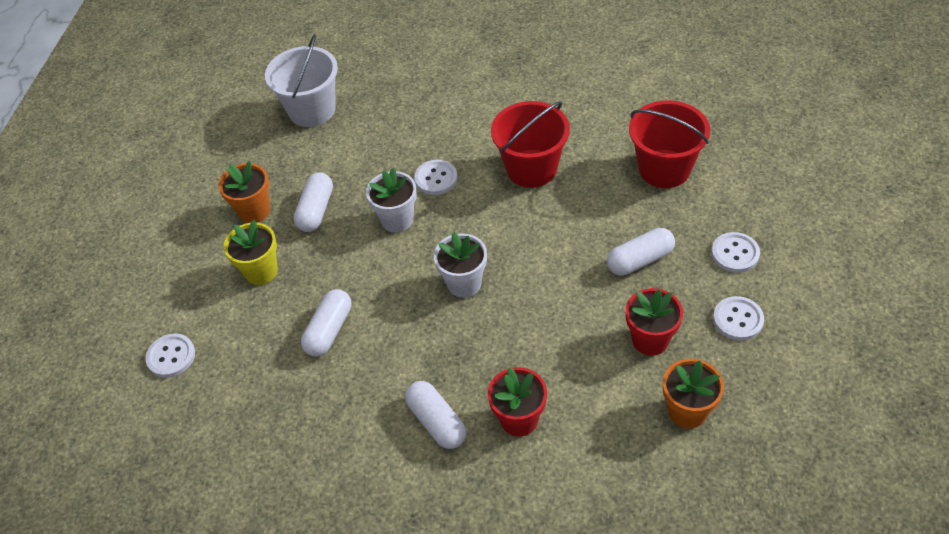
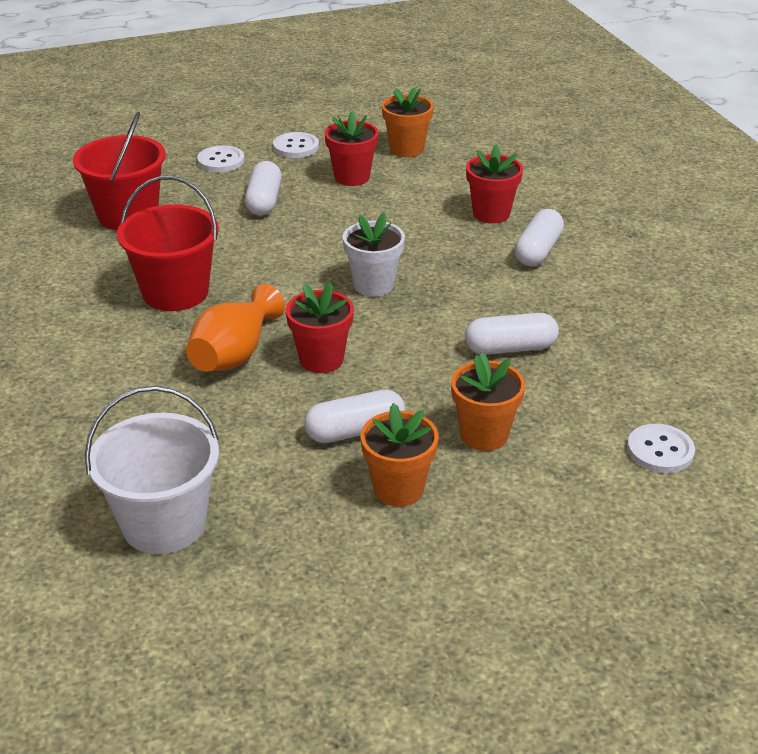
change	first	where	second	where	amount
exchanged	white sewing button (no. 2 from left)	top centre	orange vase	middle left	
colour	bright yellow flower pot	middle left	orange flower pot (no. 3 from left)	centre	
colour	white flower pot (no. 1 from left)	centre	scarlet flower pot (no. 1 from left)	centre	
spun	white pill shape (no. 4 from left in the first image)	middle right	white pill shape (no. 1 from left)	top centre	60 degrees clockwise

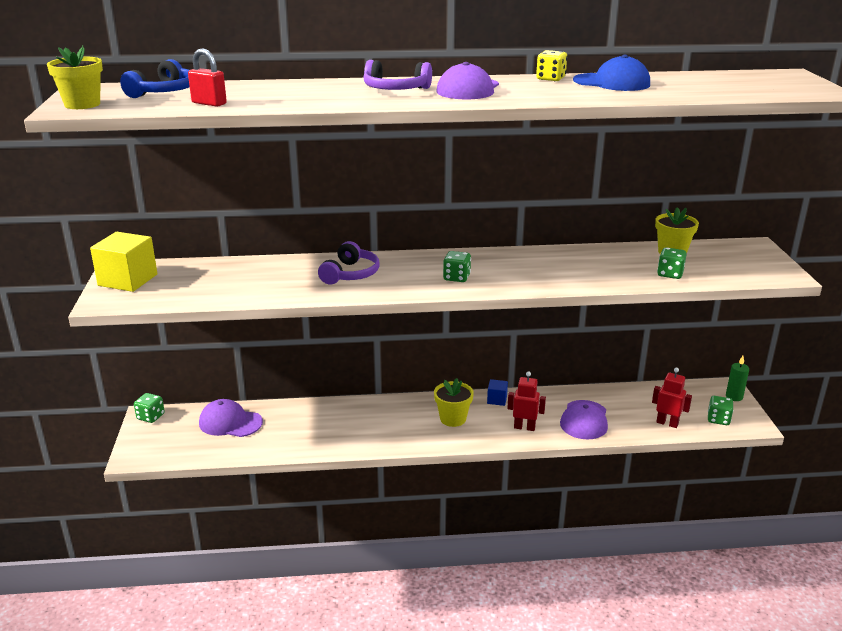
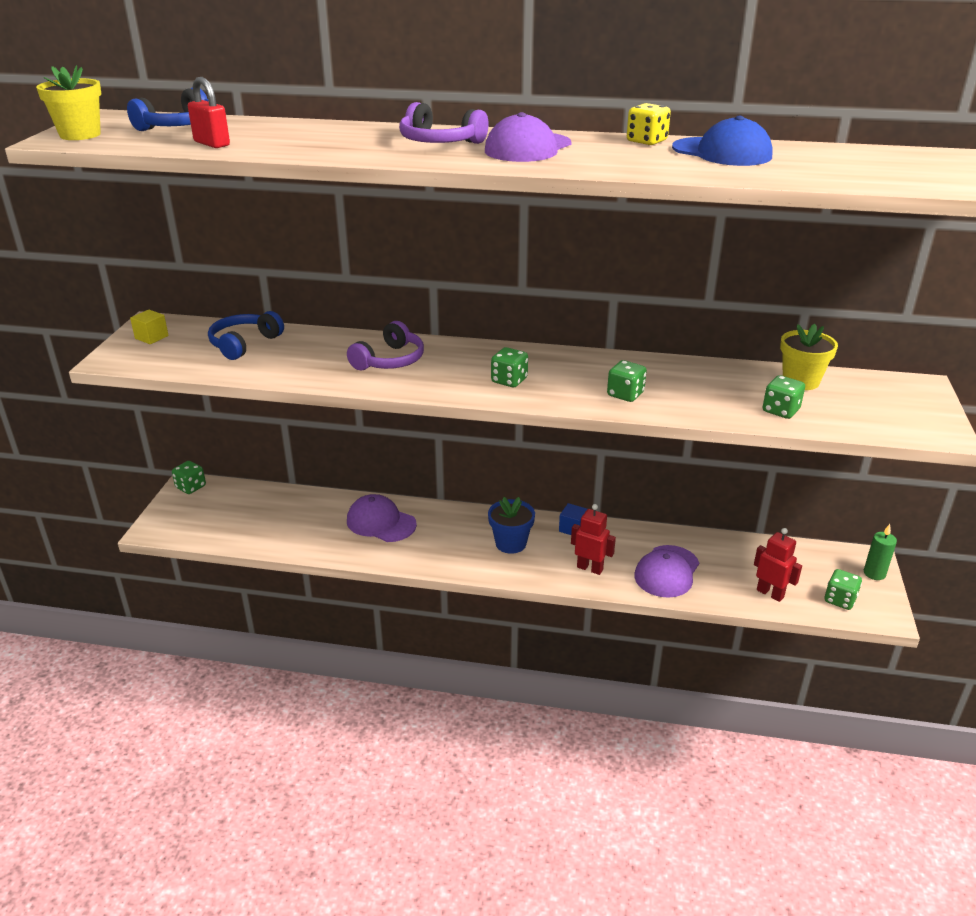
change	first	where	second	where	amount
appeared			royal blue headset (no. 2 from left)	middle left	
appeared			emerald dice (no. 3 from left)	centre	
relocated	royal purple cap (no. 1 from left)	middle left		centre	
colour	bright yellow flower pot (no. 2 from left)	centre	royal blue flower pot	centre	
size	bright yellow solid cube	middle left		middle left	x0.50

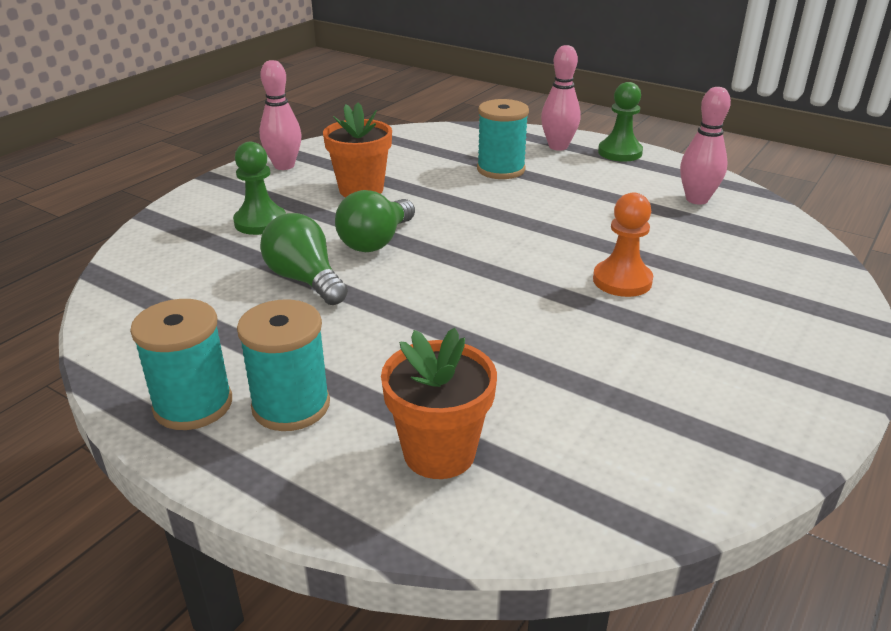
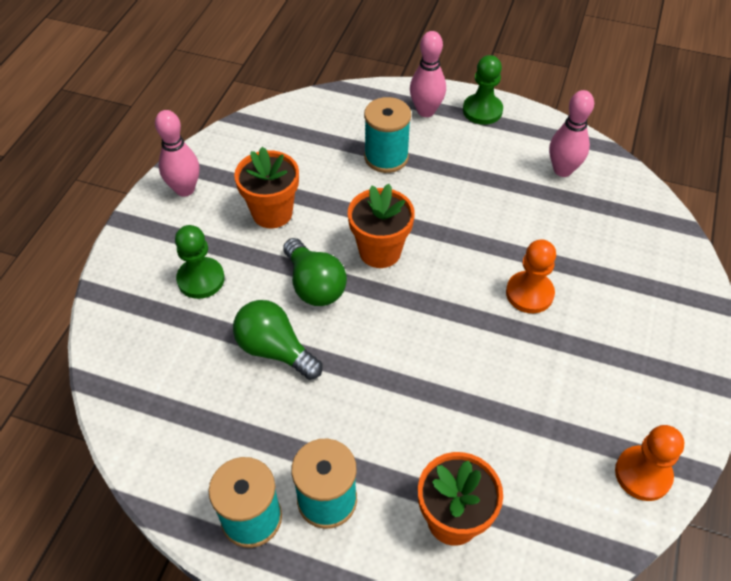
change	first	where	second	where	amount
appeared			orange flower pot (no. 2 from left)	centre	
appeared			orange pawn (no. 2 from left)	bottom right	
spun	emerald light bulb (no. 2 from left)	centre		centre	45 degrees counterclockwise

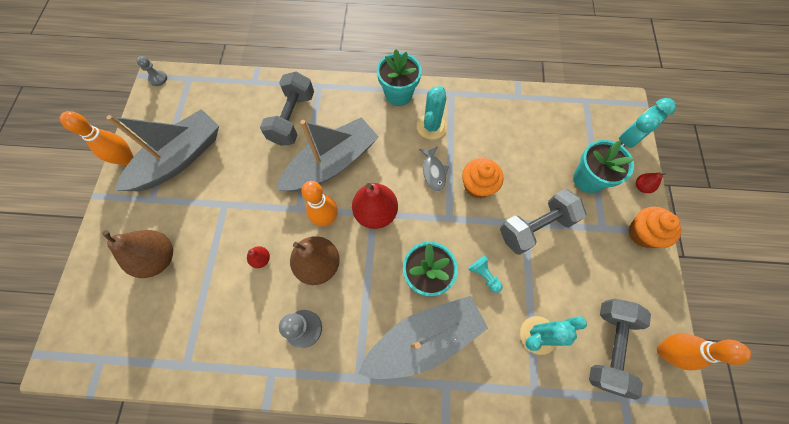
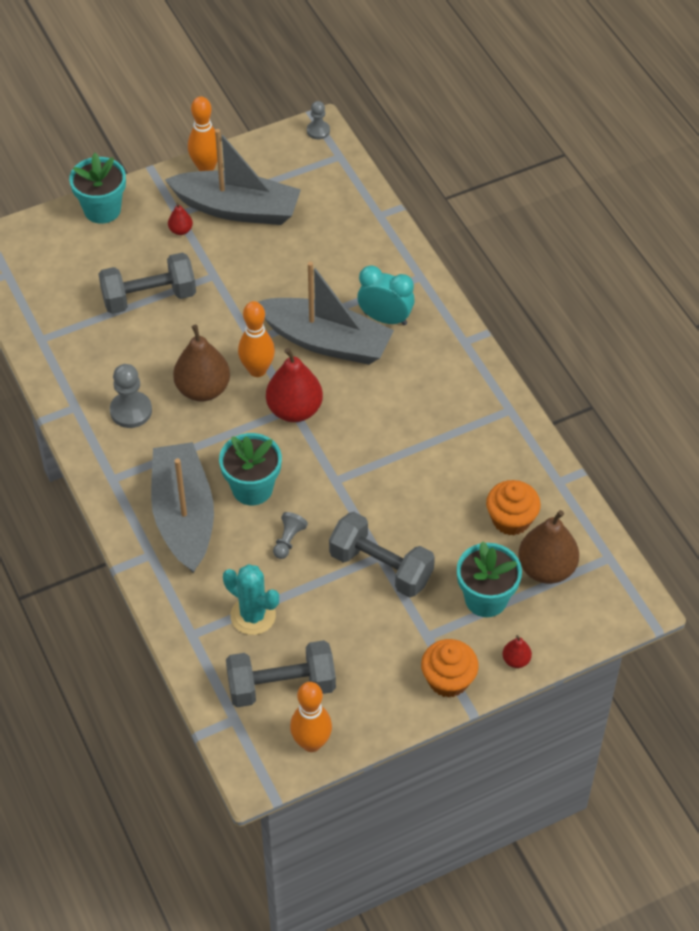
change	first	where	second	where	amount
missing	teal cactus (no. 1 from left)	top centre			
missing	grey fish figure	centre			
relocated	brown toy pear (no. 1 from left in the first image)	middle left	brown toy pear (no. 2 from left)	middle right	
relocated	scarlet toy pear (no. 1 from left)	middle left		top left	
relocated	grey hand weight (no. 1 from left)	top centre		top left	
relocated	teal flower pot (no. 1 from left)	top centre		top left	
relocated	orange fairy cake (no. 1 from left in the first image)	centre	orange fairy cake (no. 2 from left)	middle right	
relocated	teal bedside clock	top right		top centre	
colour	teal pawn	centre	grey pawn (no. 2 from left)	centre	
spun	grey sailboat (no. 3 from left in the first image)	bottom centre	grey sailboat (no. 1 from left)	middle left	135 degrees counterclockwise

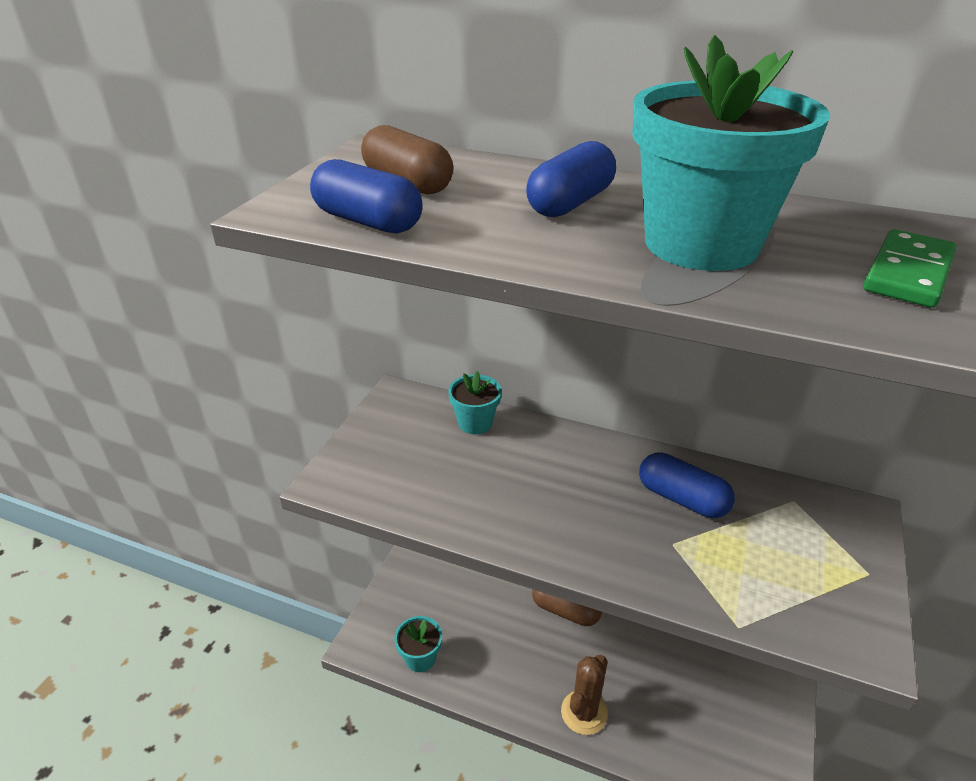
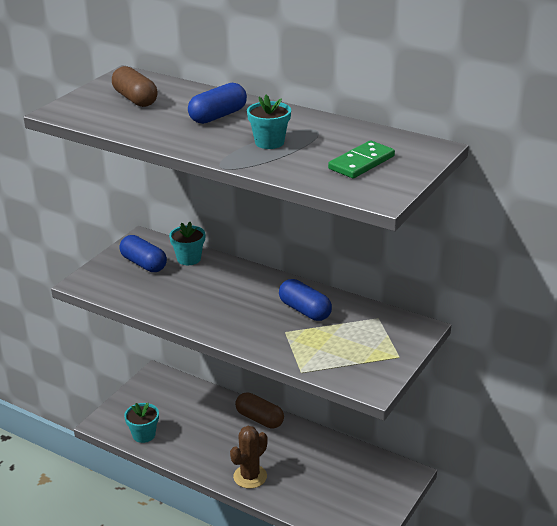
change	first	where	second	where	amount
relocated	royal blue pill shape (no. 1 from left)	top centre		middle left	
size	teal flower pot (no. 3 from left)	top right		top centre	x0.49

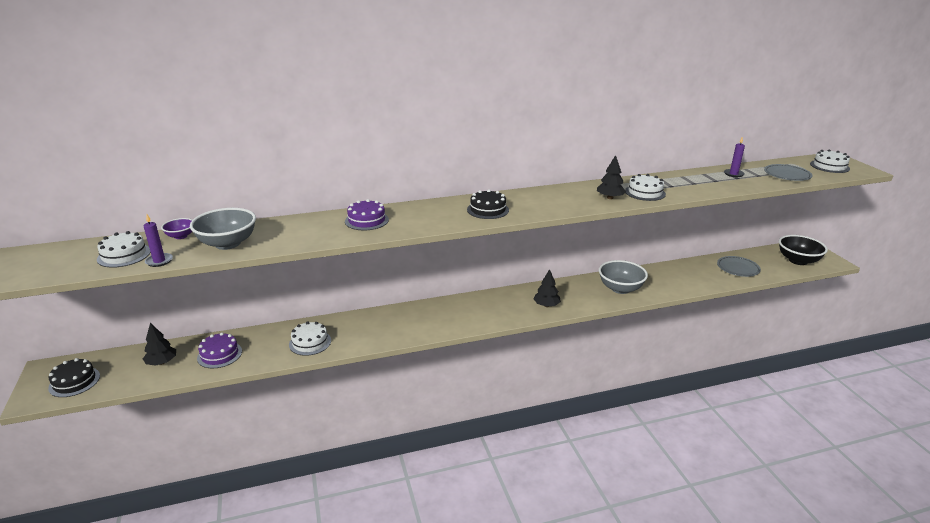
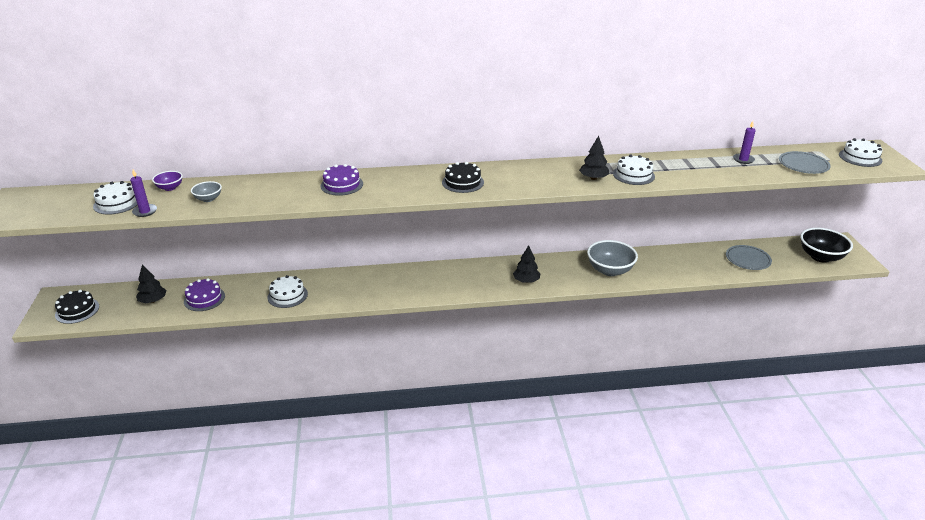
change	first	where	second	where	amount
size	grey serving bowl (no. 1 from left)	middle left		middle left	x0.51

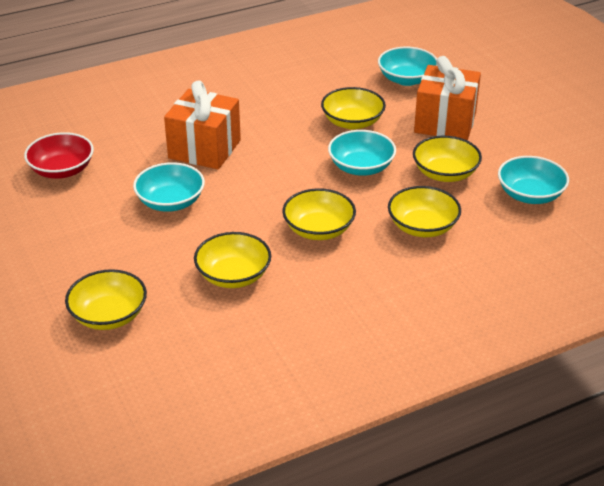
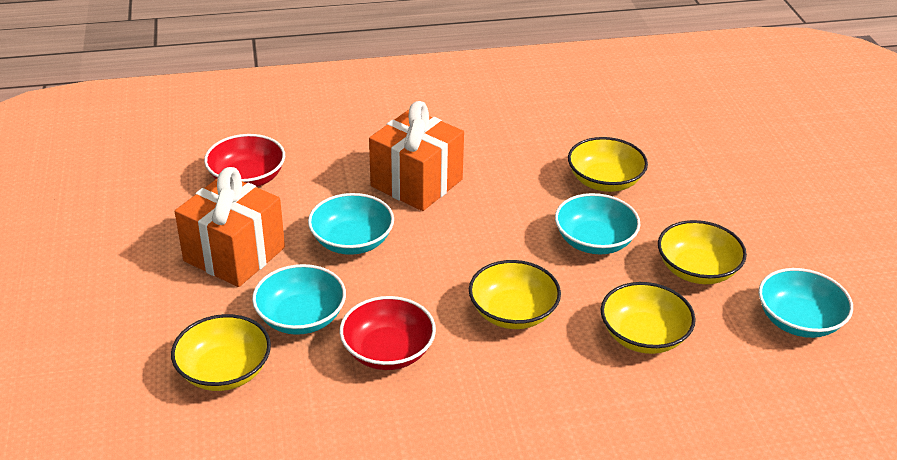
change	first	where	second	where	amount
relocated	teal serving bowl (no. 3 from left in the first image)	top right	teal serving bowl (no. 1 from left)	centre	
relocated	orange gift (no. 2 from left in the first image)	top right	orange gift (no. 1 from left)	middle left	
colour	bright yellow serving bowl (no. 2 from left)	centre	scarlet serving bowl (no. 2 from left)	bottom centre	

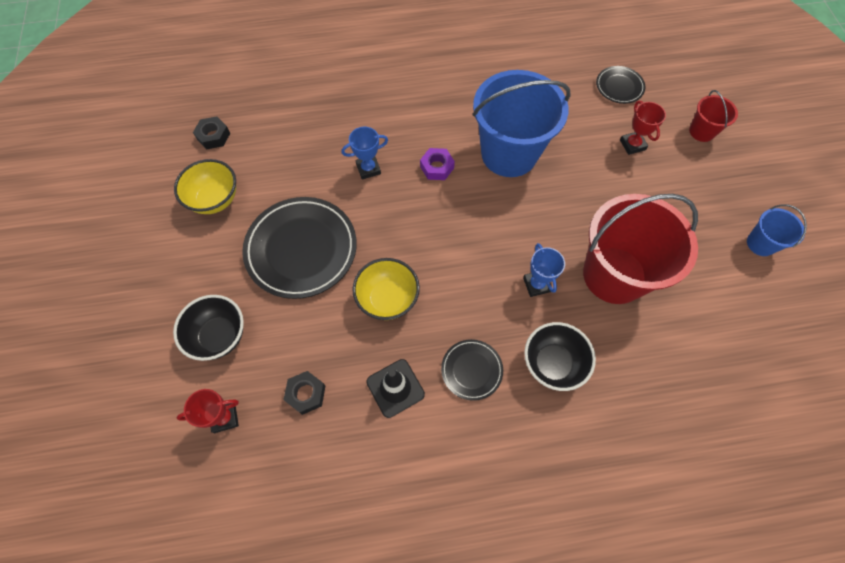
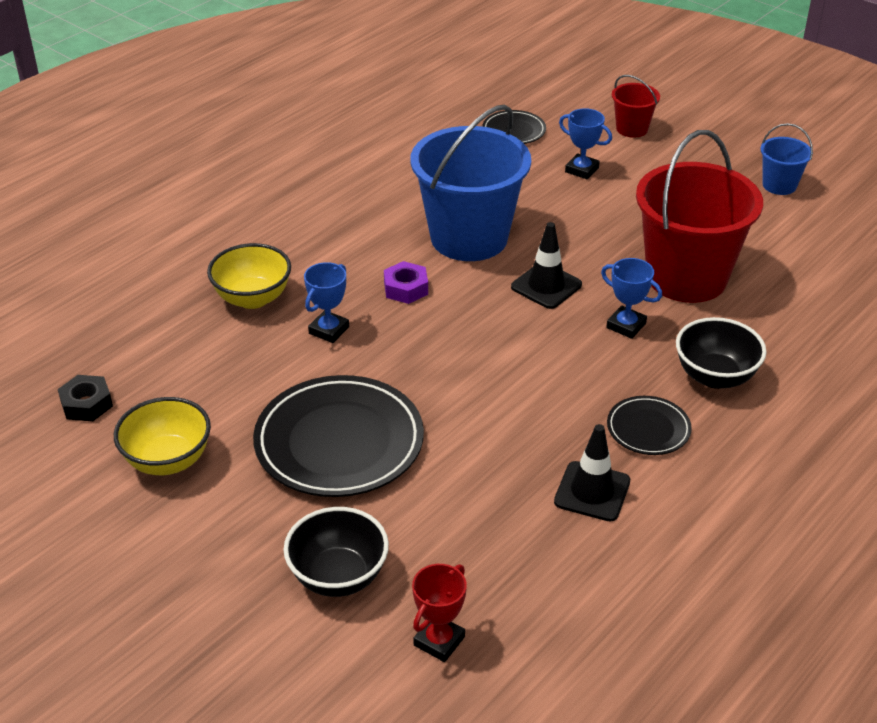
change	first	where	second	where	amount
missing	ebony hex nut (no. 2 from left)	bottom centre			
appeared			ebony traffic cone (no. 1 from left)	centre	
relocated	bright yellow serving bowl (no. 2 from left)	centre		middle left	
colour	scarlet prize cup (no. 2 from left)	top right	royal blue prize cup (no. 2 from left)	top right	

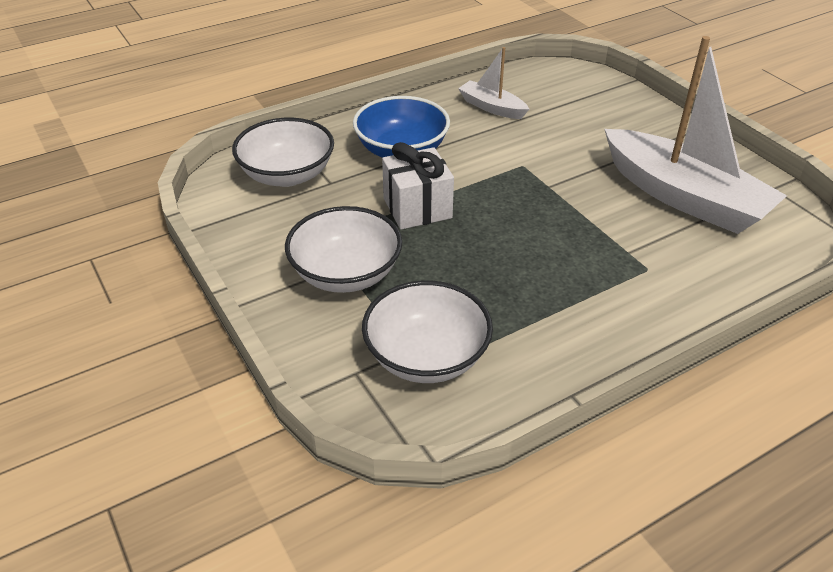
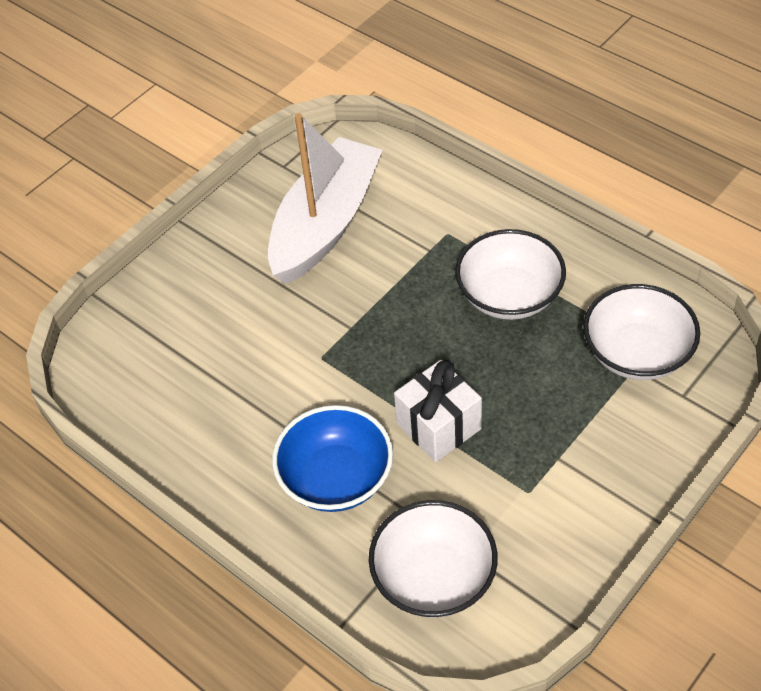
change	first	where	second	where	amount
missing	white sailboat (no. 1 from left)	top centre			
relocated	white serving bowl (no. 2 from left)	centre		middle right	

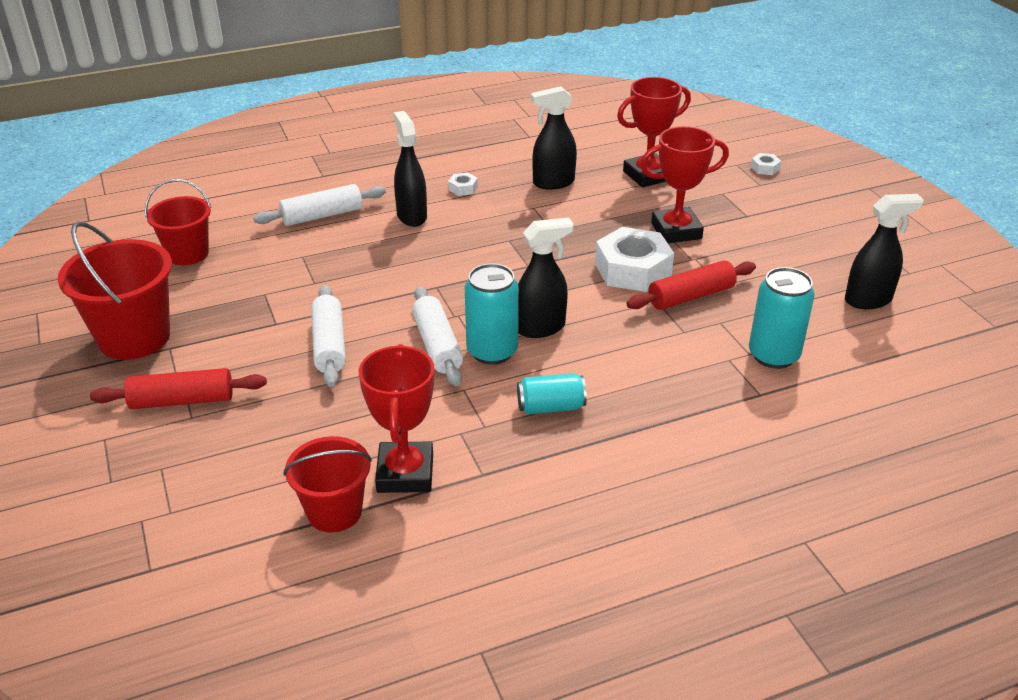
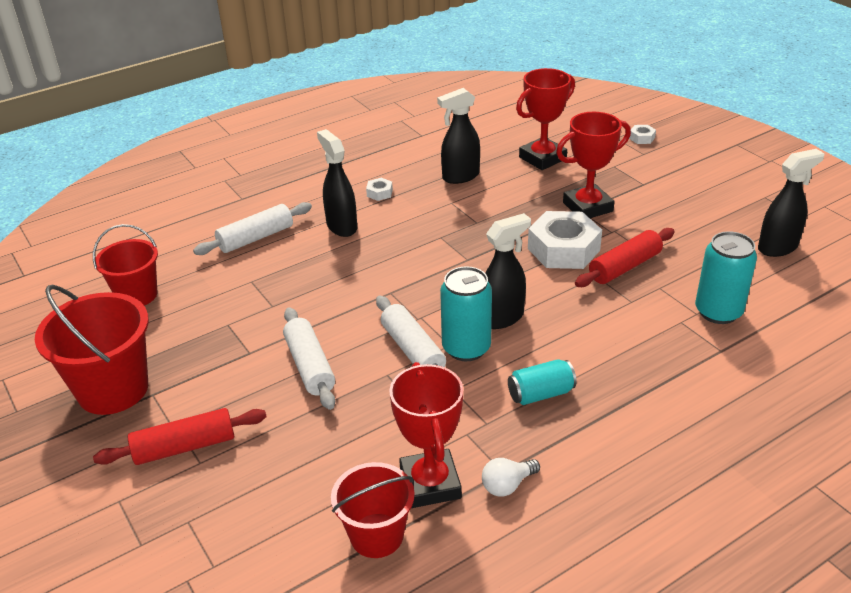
change	first	where	second	where	amount
appeared			white light bulb	bottom centre	

